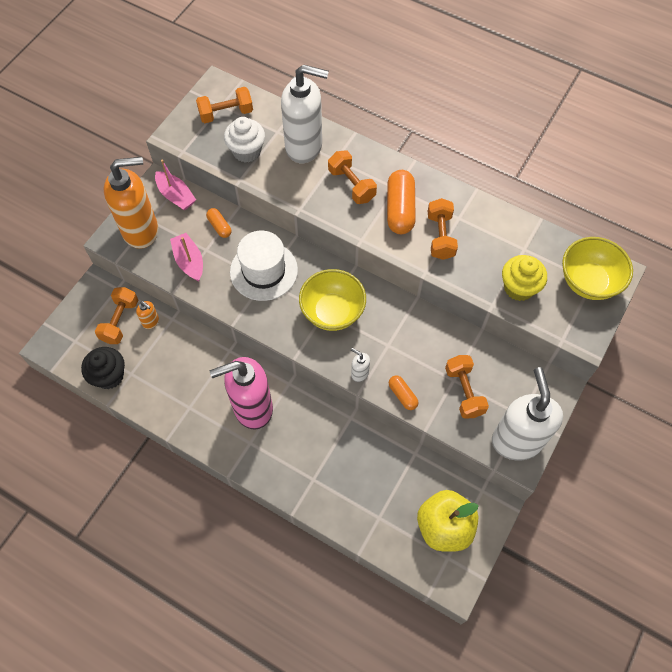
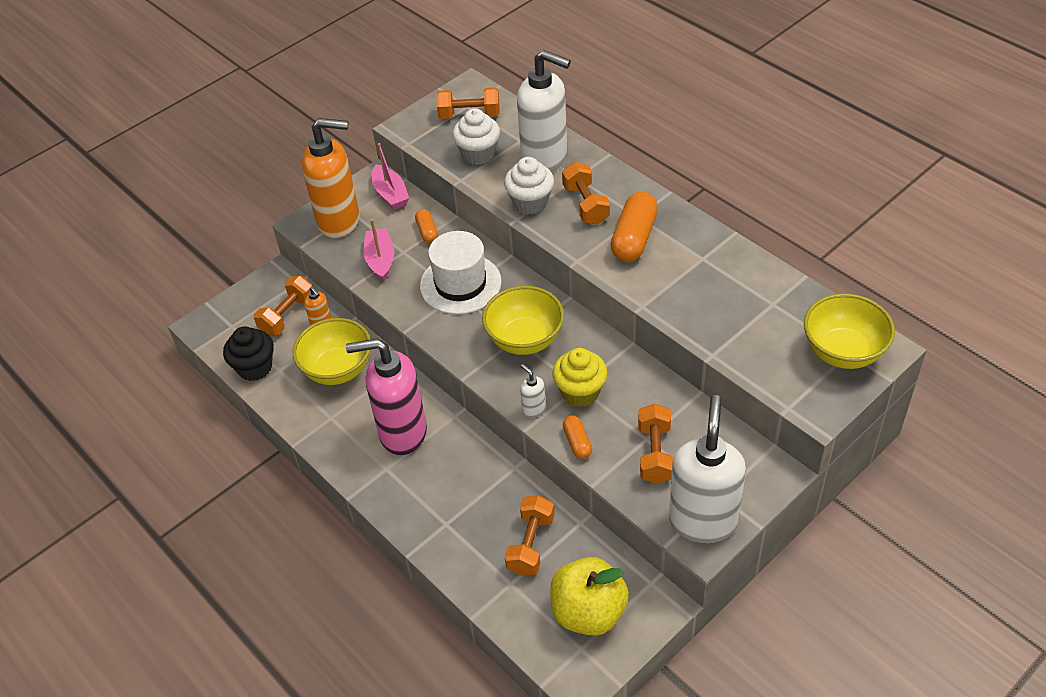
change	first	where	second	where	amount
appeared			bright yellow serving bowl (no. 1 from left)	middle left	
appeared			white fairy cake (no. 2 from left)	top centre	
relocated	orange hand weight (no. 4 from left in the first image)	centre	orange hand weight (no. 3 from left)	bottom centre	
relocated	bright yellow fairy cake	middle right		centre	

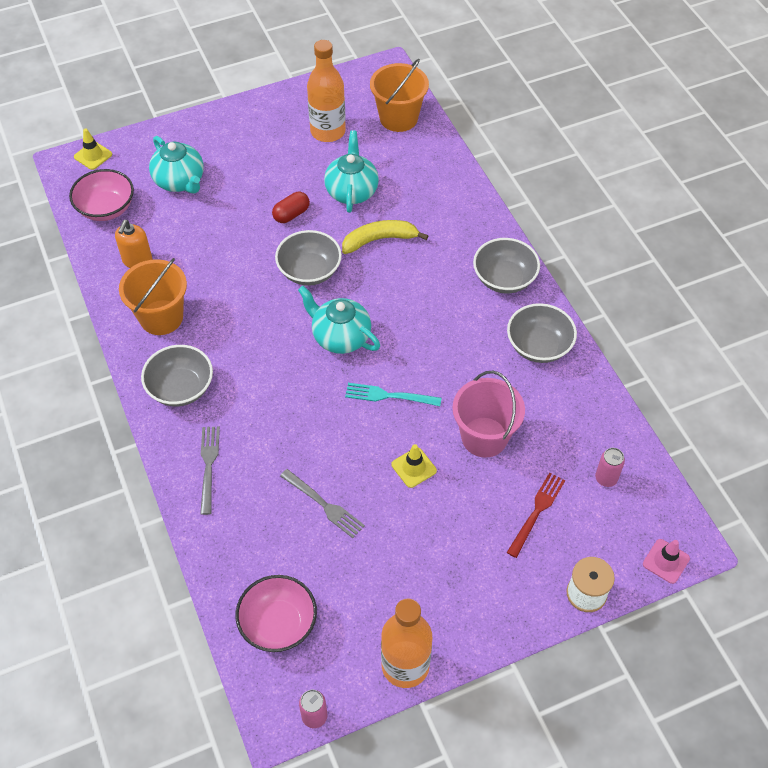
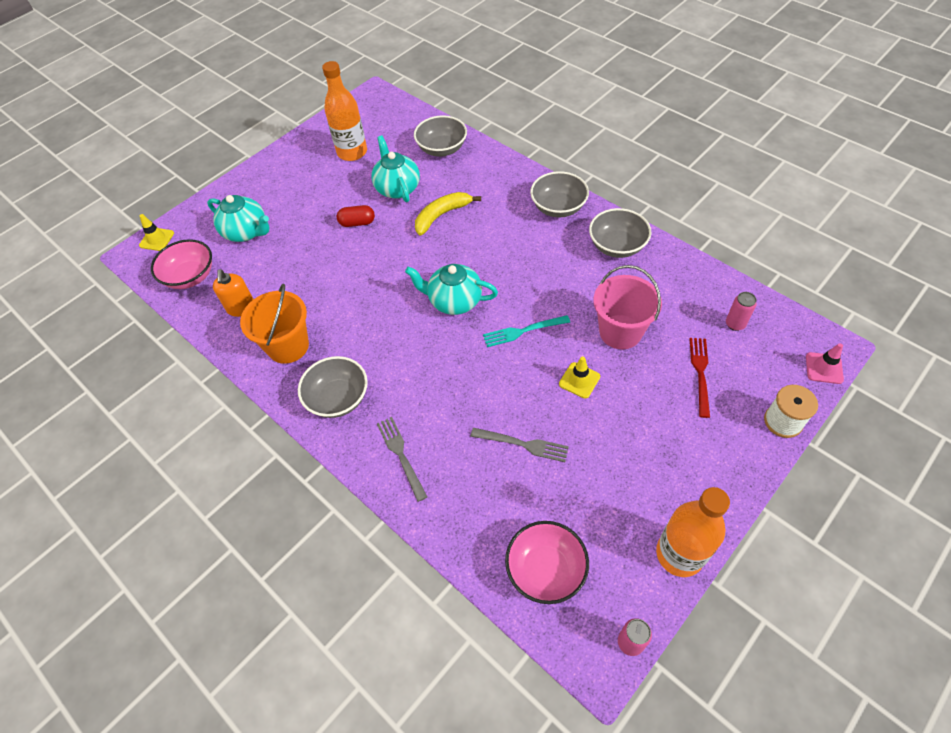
change	first	where	second	where	amount
missing	orange pail (no. 2 from left)	top centre			
relocated	grey serving bowl (no. 2 from left)	centre		top centre	
spun	scarlet pill shape	top centre		top centre	60 degrees clockwise

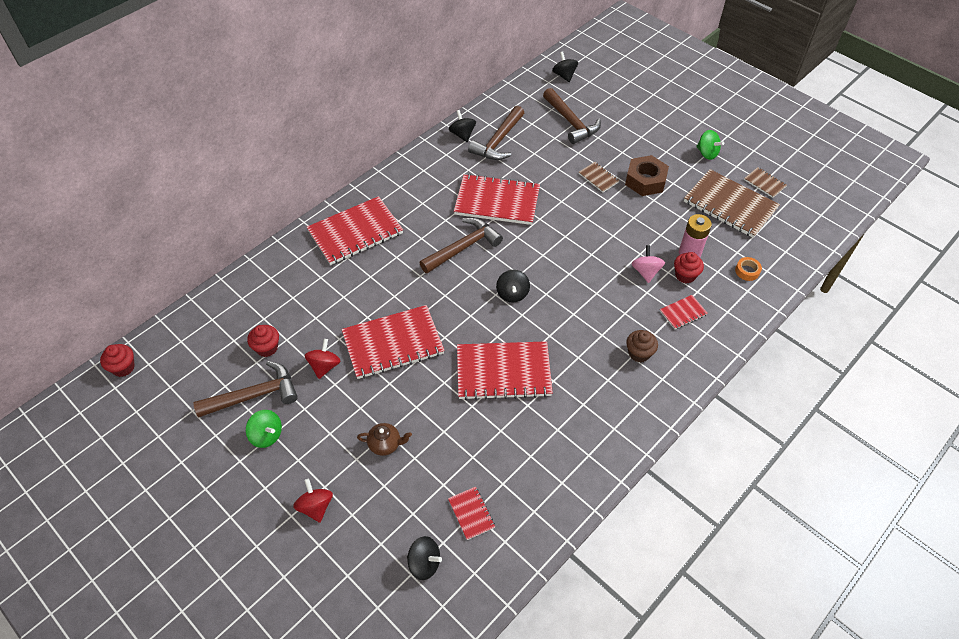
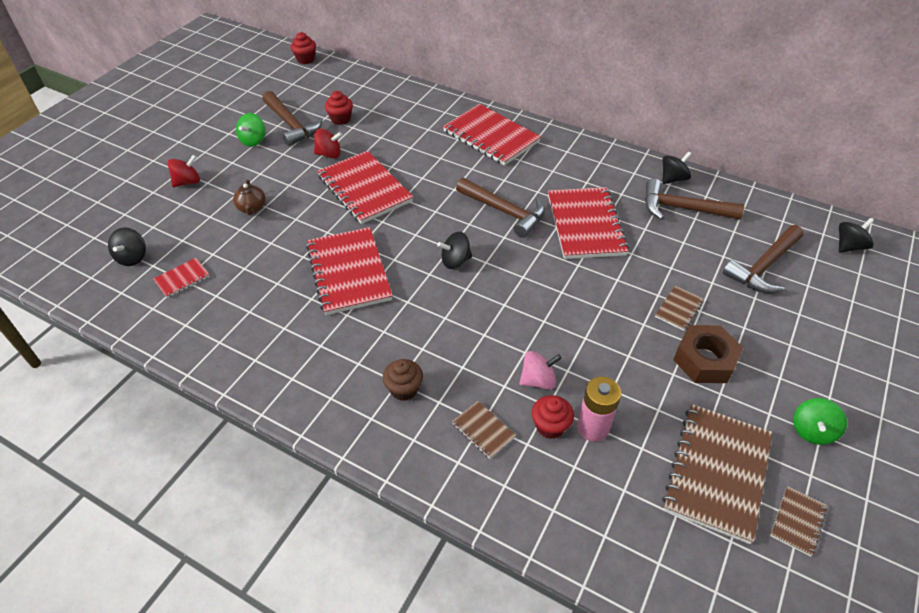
change	first	where	second	where	amount
missing	orange tape	middle right			
colour	scarlet notepad (no. 6 from left)	middle right	brown notepad (no. 1 from left)	bottom centre	

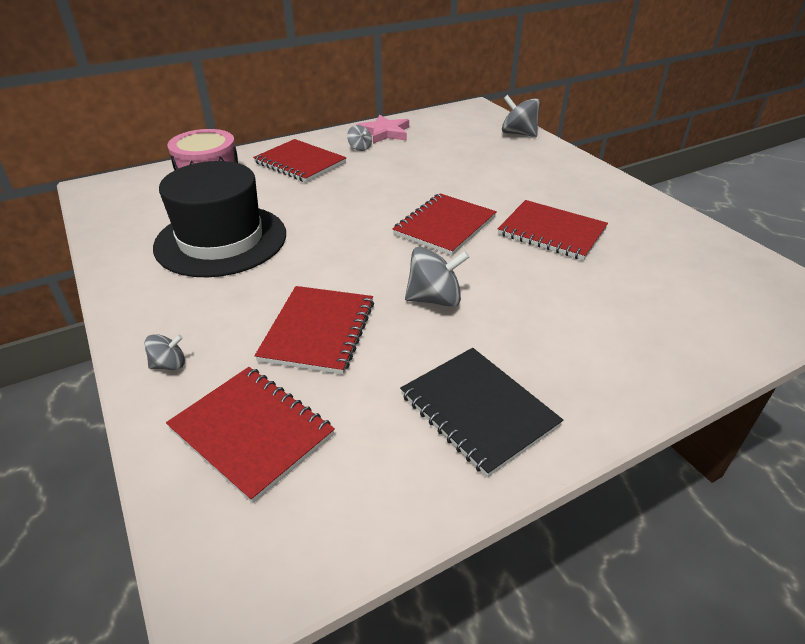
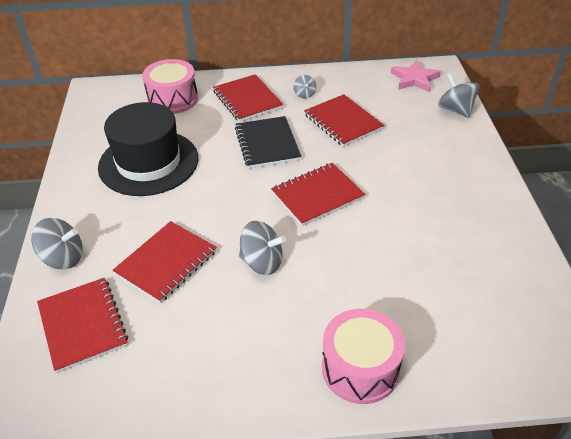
change	first	where	second	where	amount
appeared			rose-pink snare drum (no. 2 from left)	bottom centre	
relocated	rose-pink star	top centre		top right	
relocated	ebony notepad	centre		top centre	
relocated	scarlet notepad (no. 5 from left)	middle right		top centre	
size	grey spinning top (no. 1 from left)	middle left		middle left	x1.80

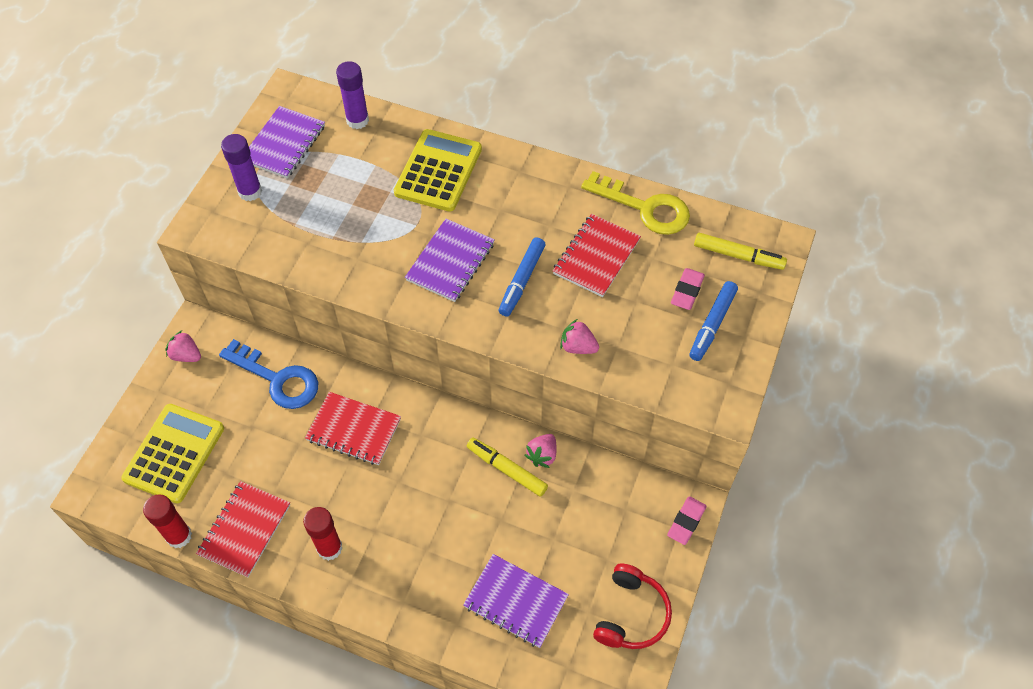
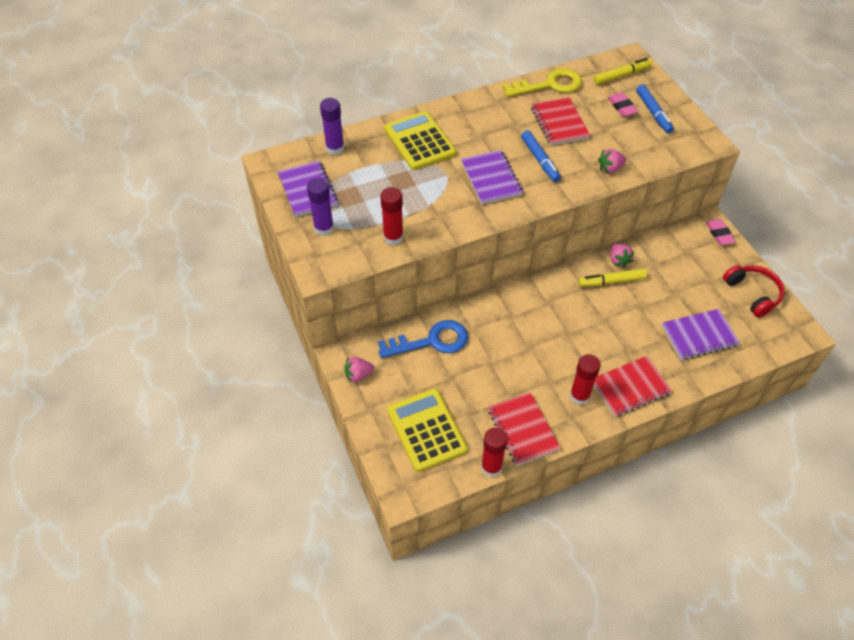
change	first	where	second	where	amount
appeared			scarlet glue stick (no. 1 from left)	centre	
relocated	scarlet notepad (no. 2 from left in the first image)	centre	scarlet notepad (no. 3 from left)	middle right	

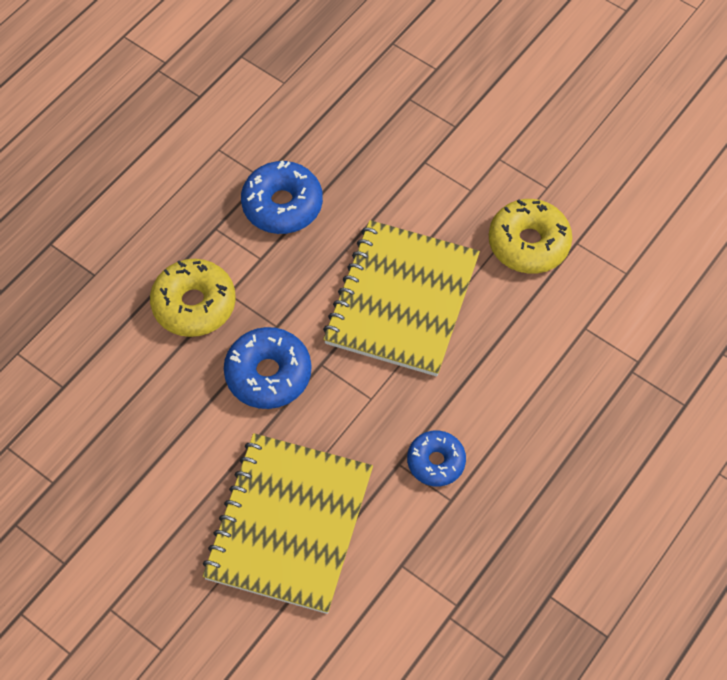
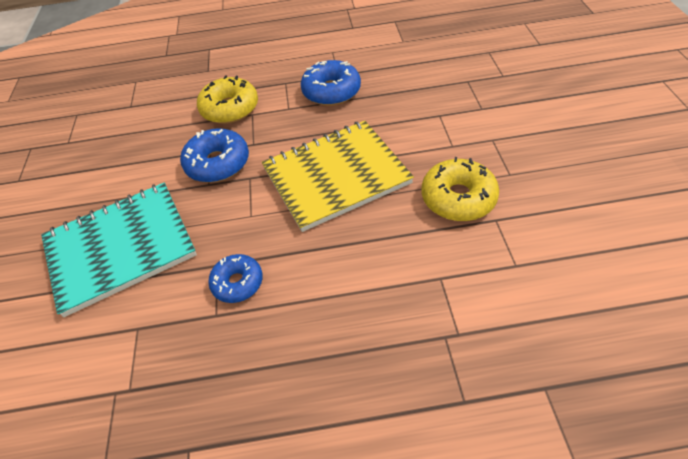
change	first	where	second	where	amount
colour	bright yellow notepad (no. 1 from left)	bottom centre	teal notepad	middle left	

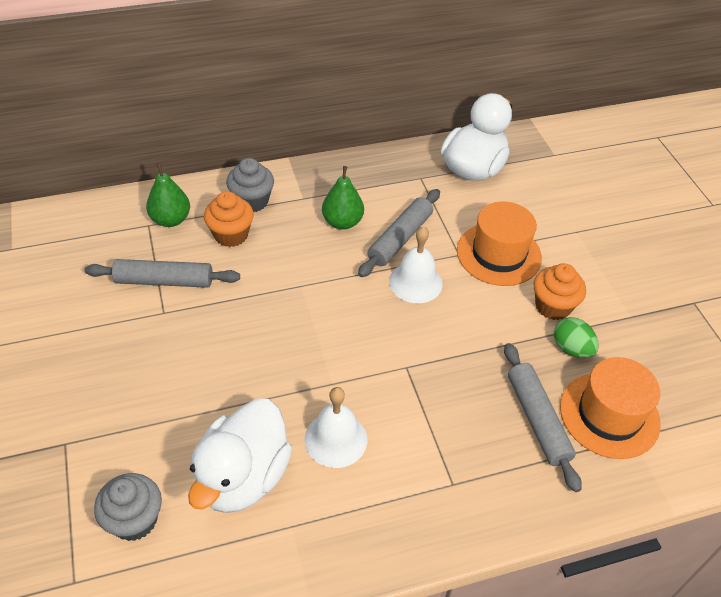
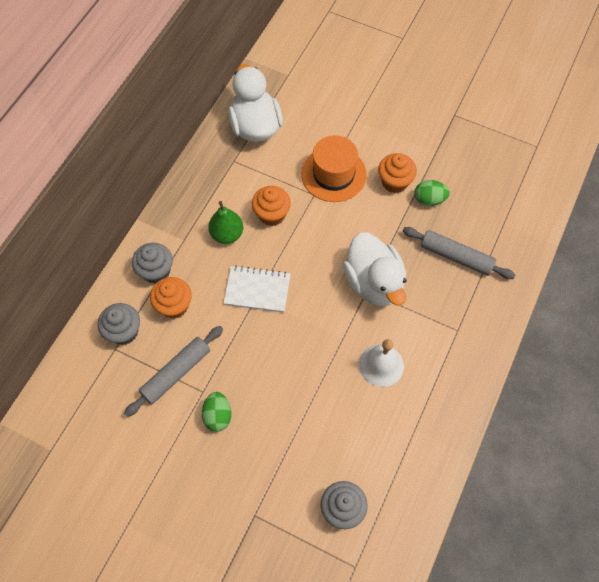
change	first	where	second	where	amount
missing	white school bell (no. 2 from left)	centre			
missing	orange tall hat (no. 2 from left)	bottom right			
appeared			emerald egg (no. 1 from left)	bottom centre	
appeared			white notepad	centre	
relocated	white duck (no. 1 from left in the first image)	bottom left	white duck (no. 2 from left)	centre	
exchanged	emerald toy pear (no. 1 from left)	top left	grey fairy cake (no. 1 from left)	middle left	
exchanged	grey pastry roller (no. 2 from left)	centre	orange fairy cake (no. 2 from left)	centre	

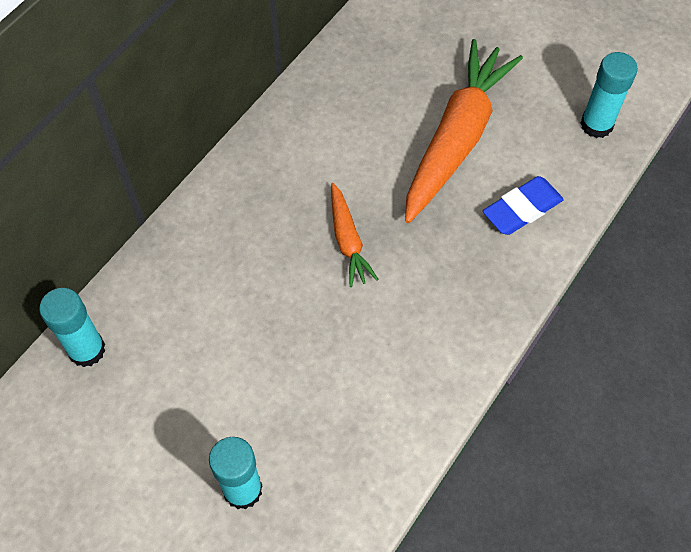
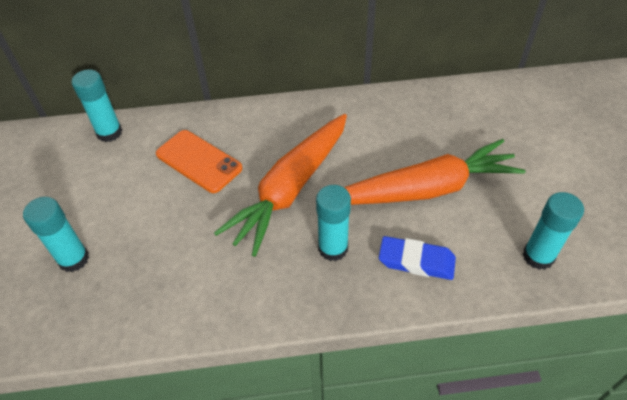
change	first	where	second	where	amount
appeared			orange mobile phone	middle left	
appeared			teal glue stick (no. 3 from left)	centre	
size	orange root vegetable (no. 1 from left)	centre		centre	x2.04

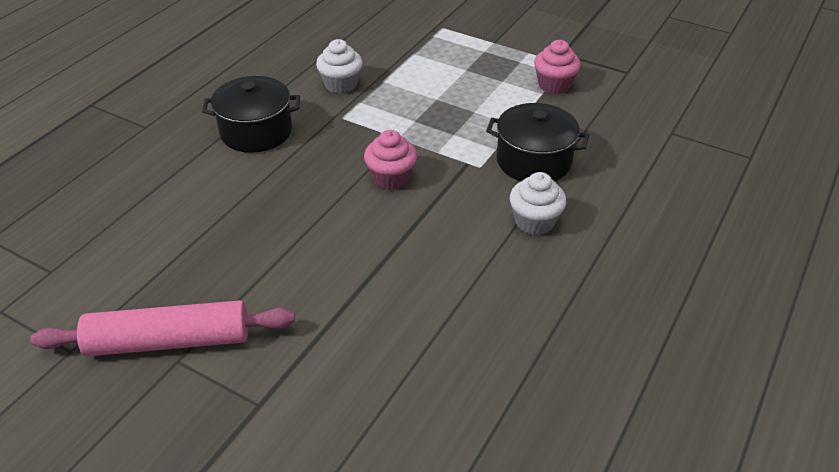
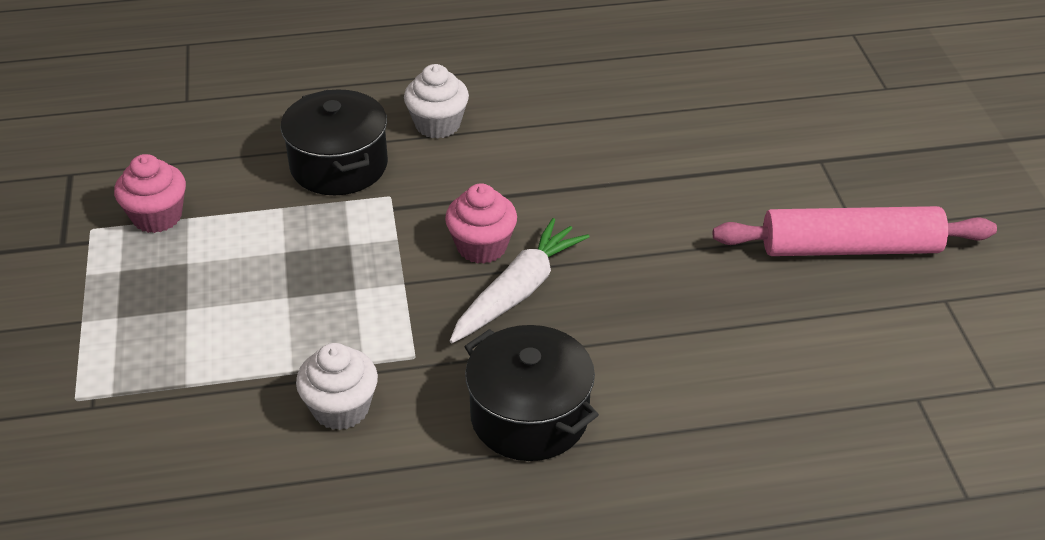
change	first	where	second	where	amount
appeared			white root vegetable	centre	
spun	rose-pink pastry roller	bottom left		middle right	45 degrees counterclockwise

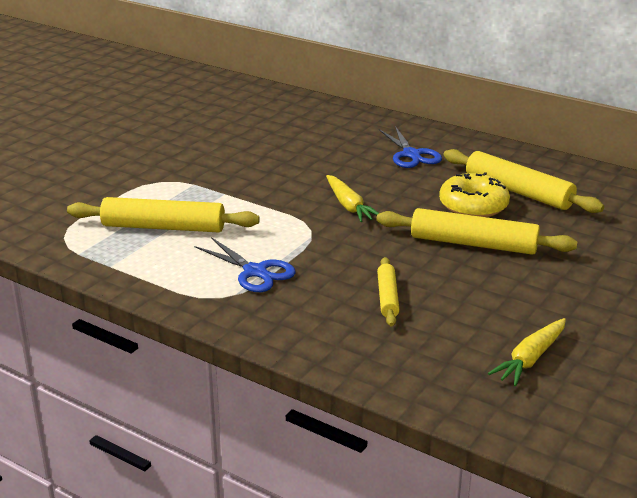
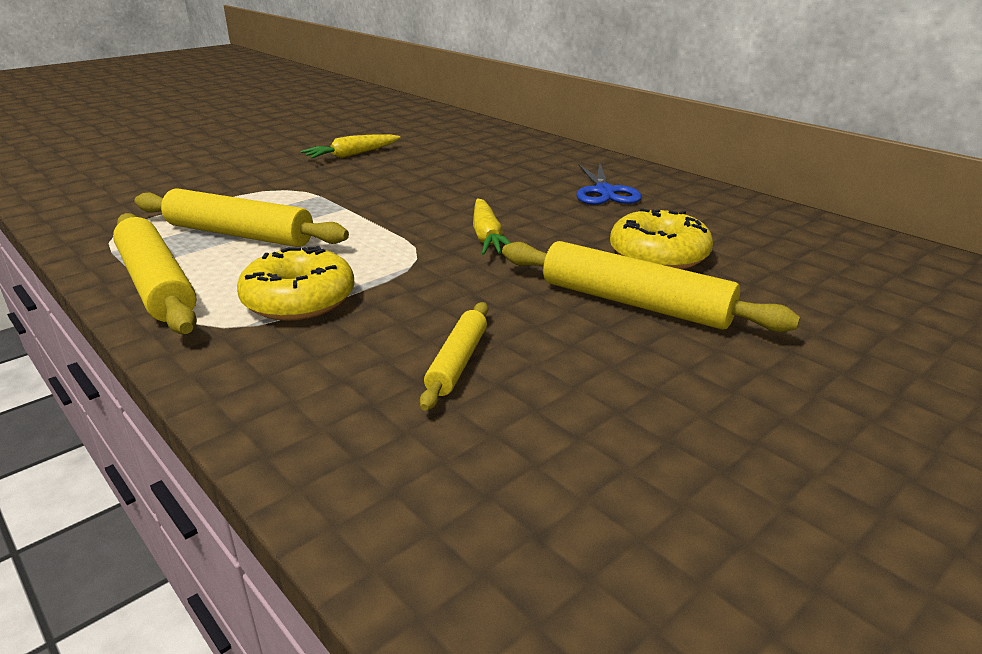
change	first	where	second	where	amount
relocated	bright yellow pastry roller (no. 4 from left in the first image)	middle right	bright yellow pastry roller (no. 1 from left)	middle left	
relocated	bright yellow root vegetable (no. 2 from left in the first image)	bottom right	bright yellow root vegetable (no. 1 from left)	top centre	
exchanged	royal blue scissors (no. 1 from left)	centre	bright yellow donut (no. 1 from left)	middle left	

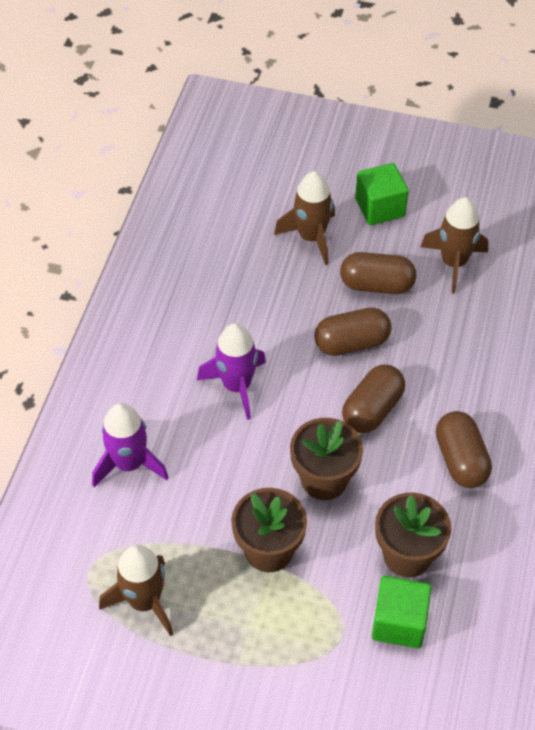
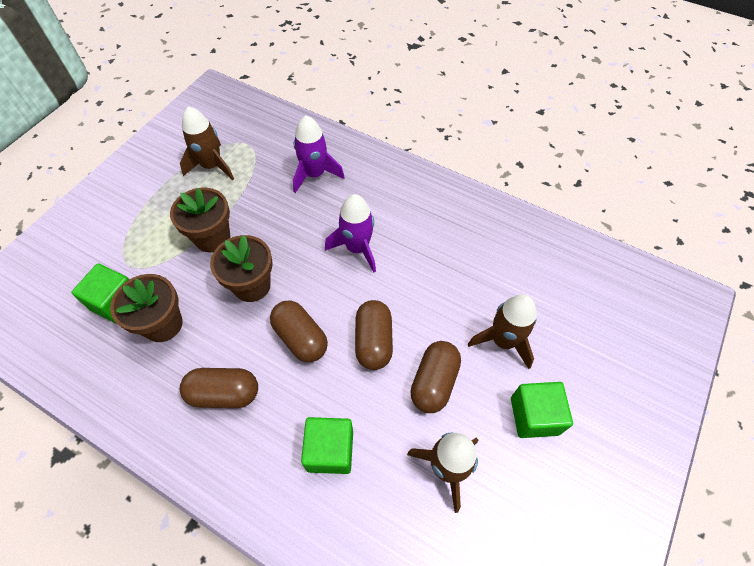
change	first	where	second	where	amount
appeared			emerald solid cube (no. 2 from left)	bottom centre	

